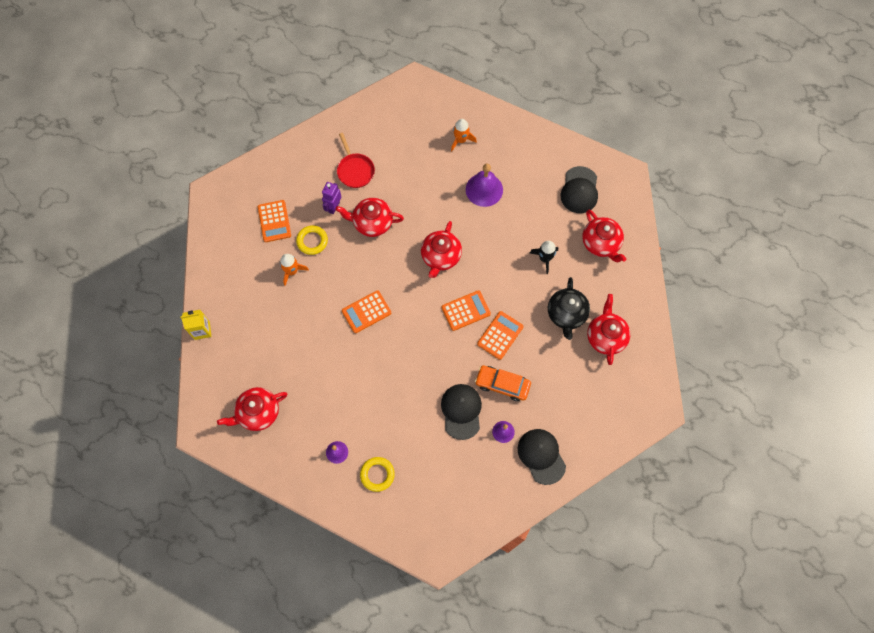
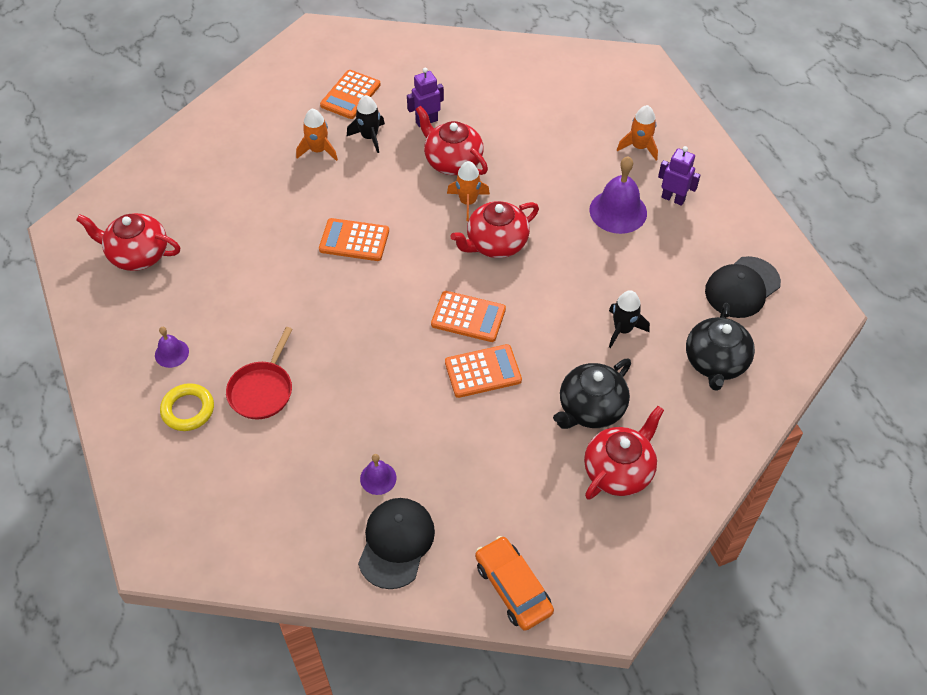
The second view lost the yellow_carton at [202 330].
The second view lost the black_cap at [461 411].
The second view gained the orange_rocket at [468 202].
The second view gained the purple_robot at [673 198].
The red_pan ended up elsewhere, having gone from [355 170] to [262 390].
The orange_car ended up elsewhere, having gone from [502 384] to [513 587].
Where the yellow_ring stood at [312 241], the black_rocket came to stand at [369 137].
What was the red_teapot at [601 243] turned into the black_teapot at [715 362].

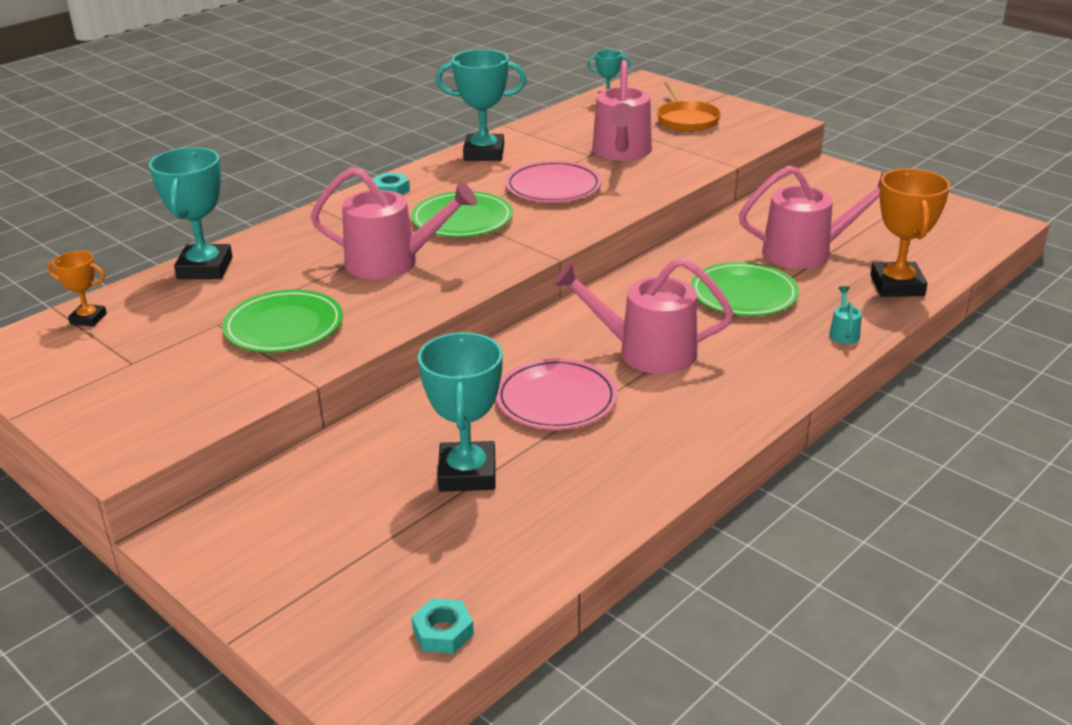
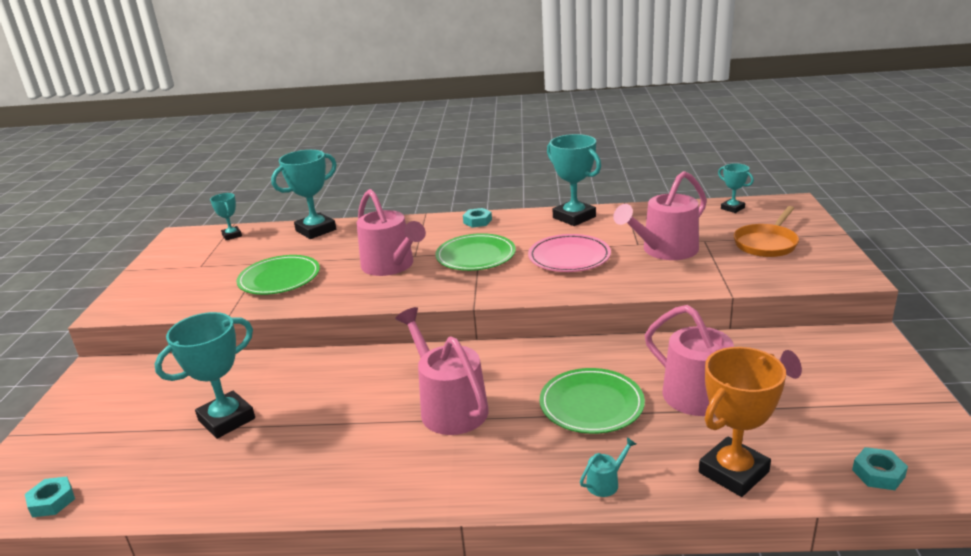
The second view lost the pink_plate at [556 399].
The second view gained the turquoise_nut at [878 473].
What was the orange_trophy at [88 319] turned into the turquoise_trophy at [232 235].

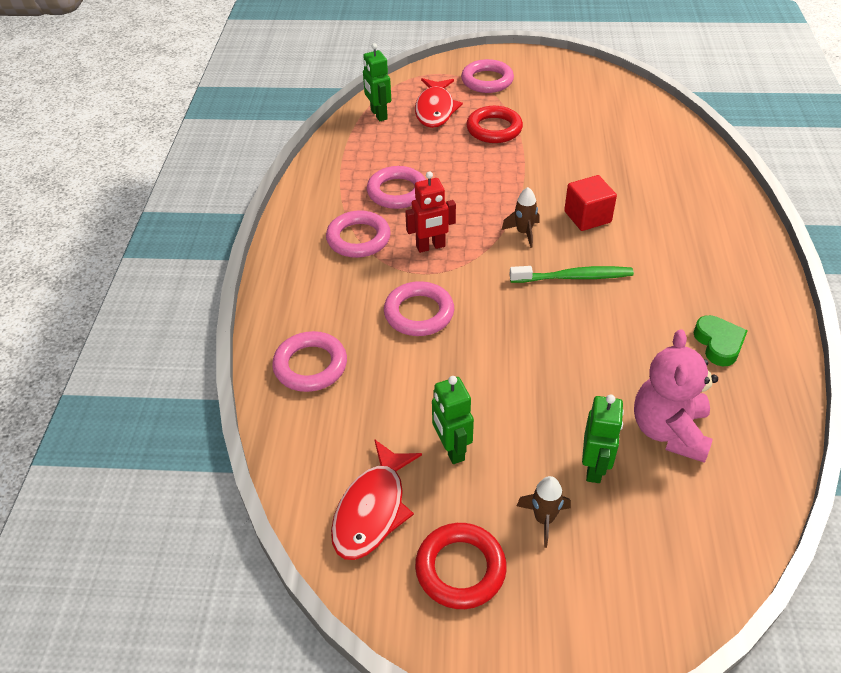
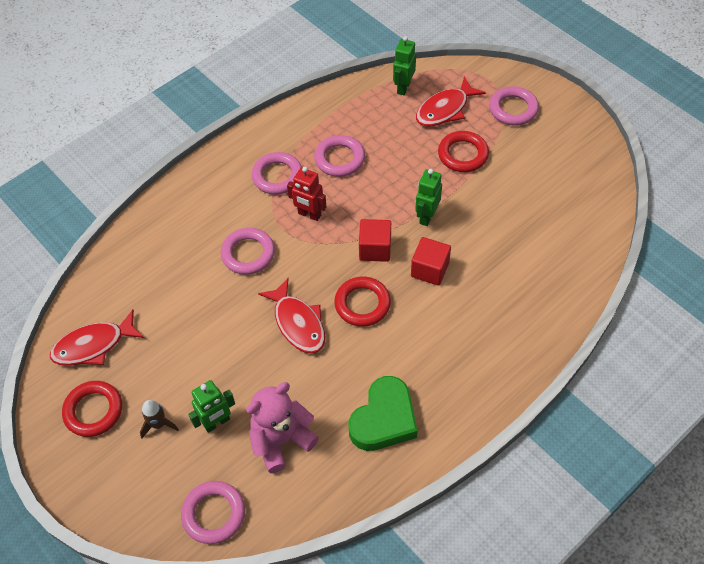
The second view gained the red_fish at [298 323].
The pink_ring ended up elsewhere, having gone from [310 365] to [214 514].
The green_robot ended up elsewhere, having gone from [451 449] to [426 216].
Where the brown_rocket stood at [523 233], the red_cube came to stand at [375 249].
Where the green_toothbrush stood at [574 277], the red_ring came to stand at [362 304].
The size of the green_heart at [718 344] changed by a factor of 1.67.

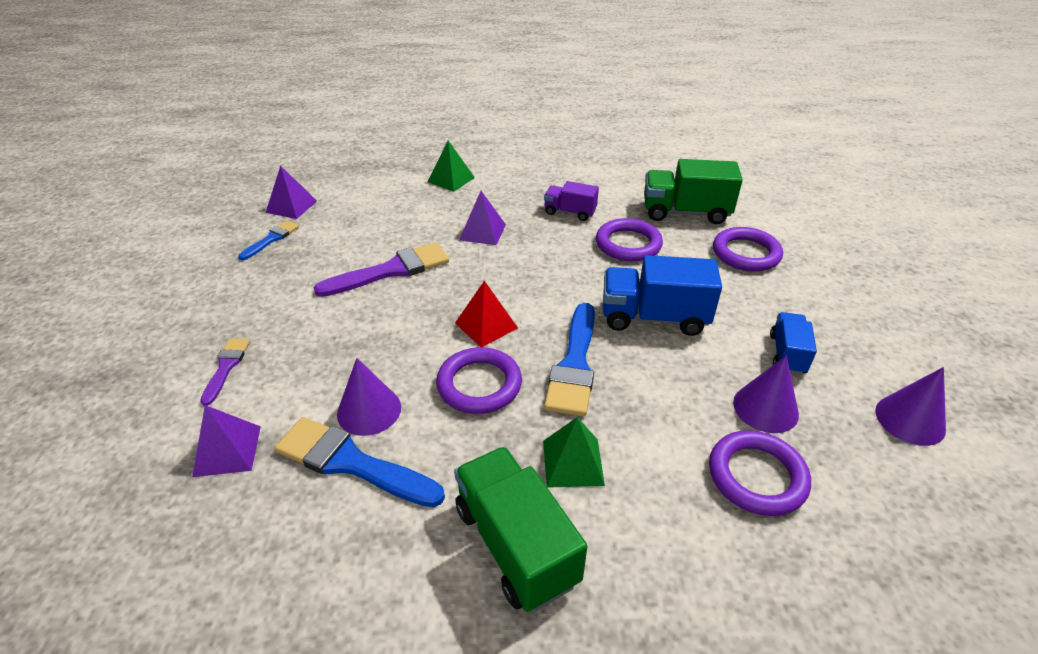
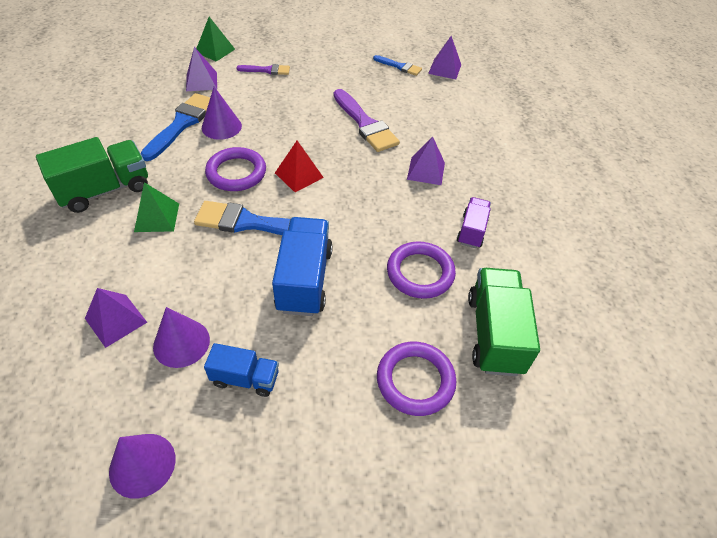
The green_pyramid ended up elsewhere, having gone from [451 179] to [215 50].
Where the purple_ring stood at [757 476], the purple_pyramid came to stand at [115 320].

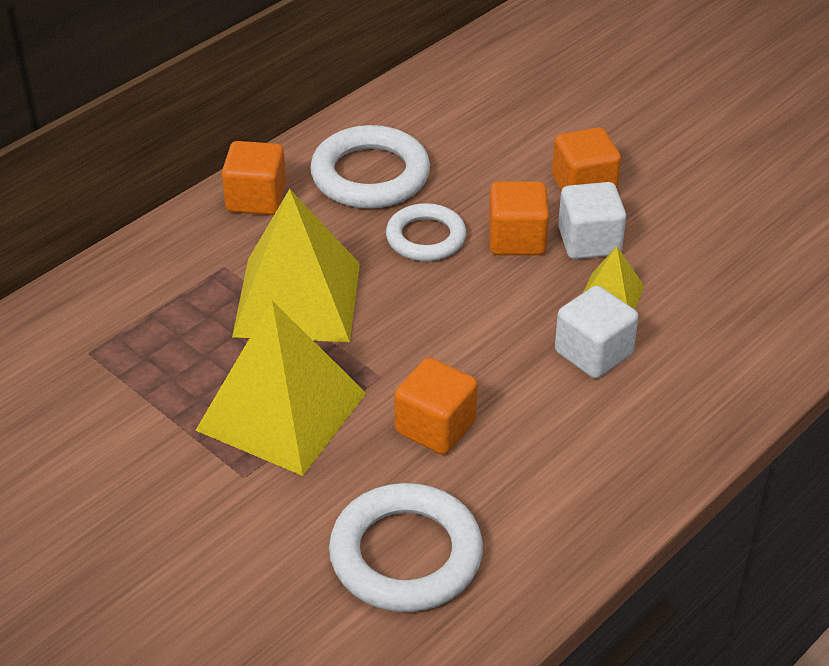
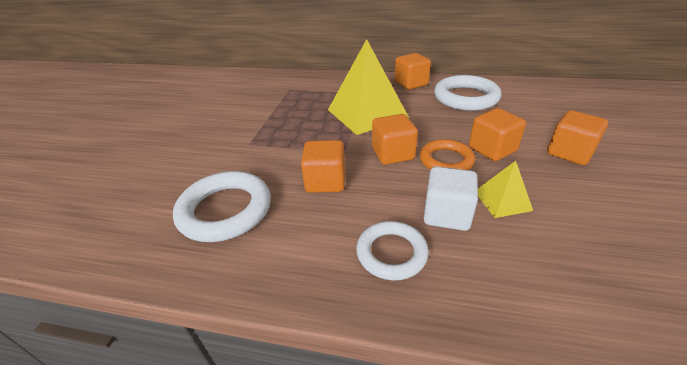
The second view lost the yellow_pyramid at [282 411].
The second view lost the white_cube at [589 242].
The second view gained the orange_cube at [393 154].
The second view gained the orange_ring at [446 160].
The white_ring ended up elsewhere, having gone from [426 238] to [391 253].

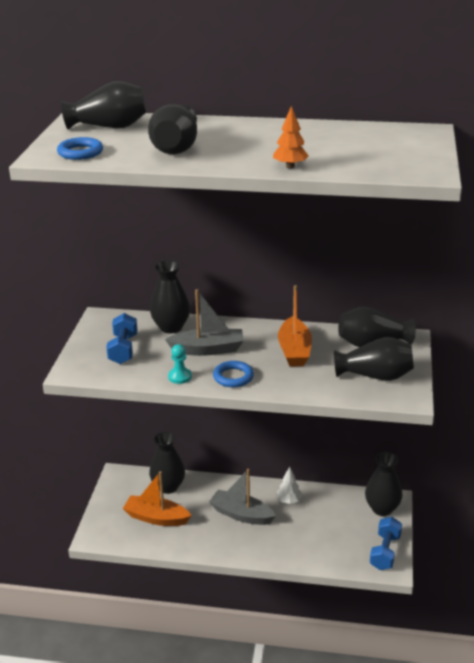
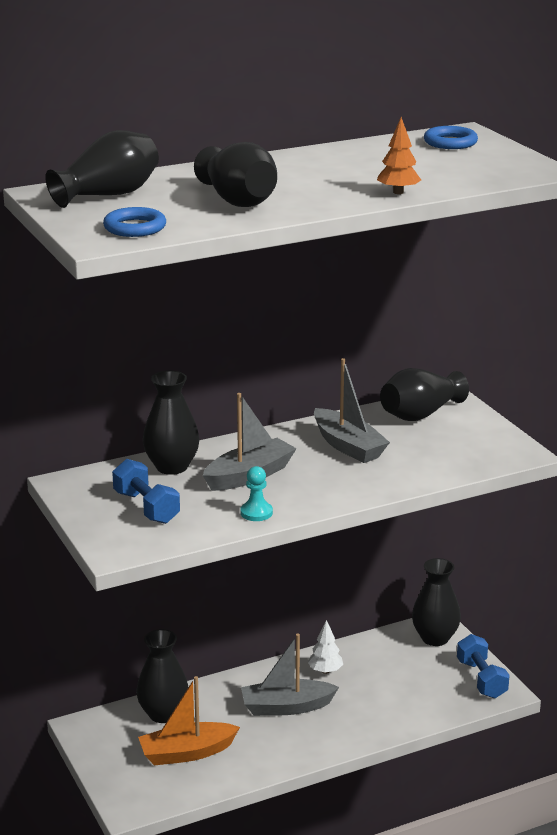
The second view lost the black_vase at [375 376].
The blue_ring ended up elsewhere, having gone from [233 377] to [450 142].
What was the orange_boat at [294 350] turned into the grey_boat at [348 446].

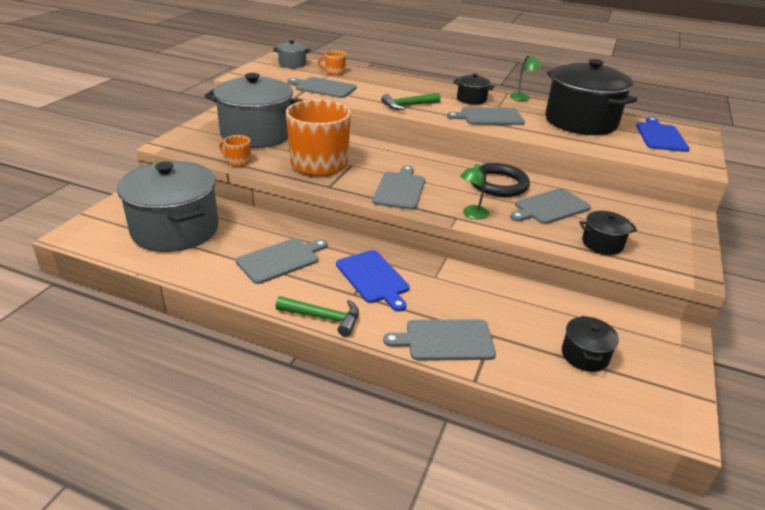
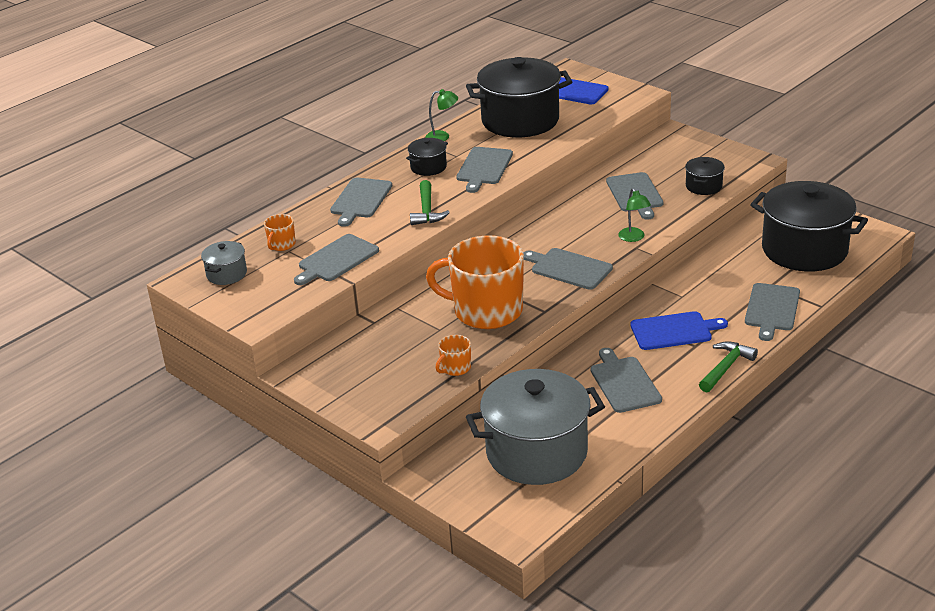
The second view lost the grey_pot at [256 134].
The second view lost the black_ring at [498 184].
The second view gained the grey_cutting_board at [360 200].
The size of the black_pot at [585 355] changed by a factor of 2.25.

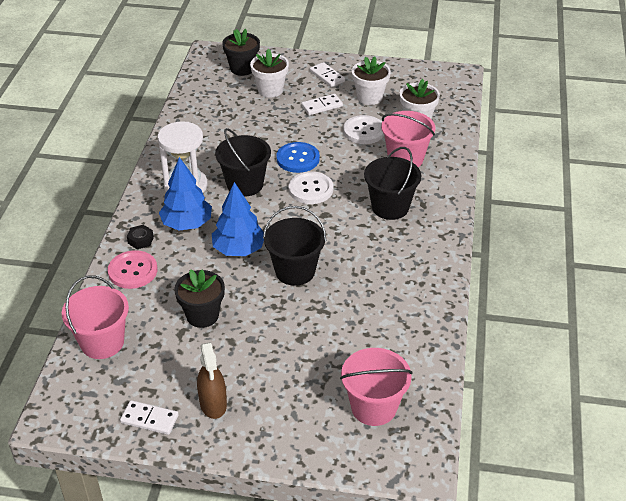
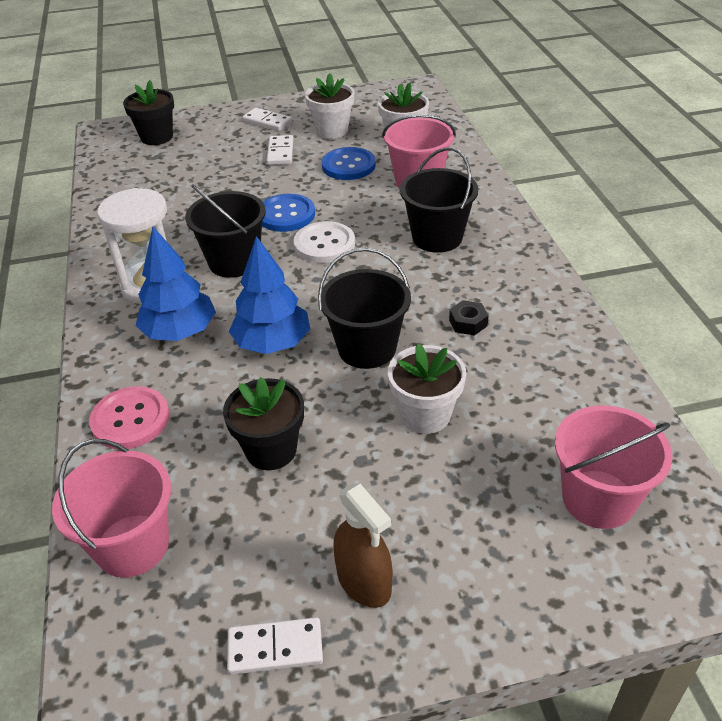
The black_nut ended up elsewhere, having gone from [140 240] to [468 323].
The white_flower_pot ended up elsewhere, having gone from [270 90] to [425 415].
What was the white_button at [364 131] turned into the blue_button at [348 165].
The white_domino at [322 106] ended up facing another way, 45 degrees counterclockwise from before.

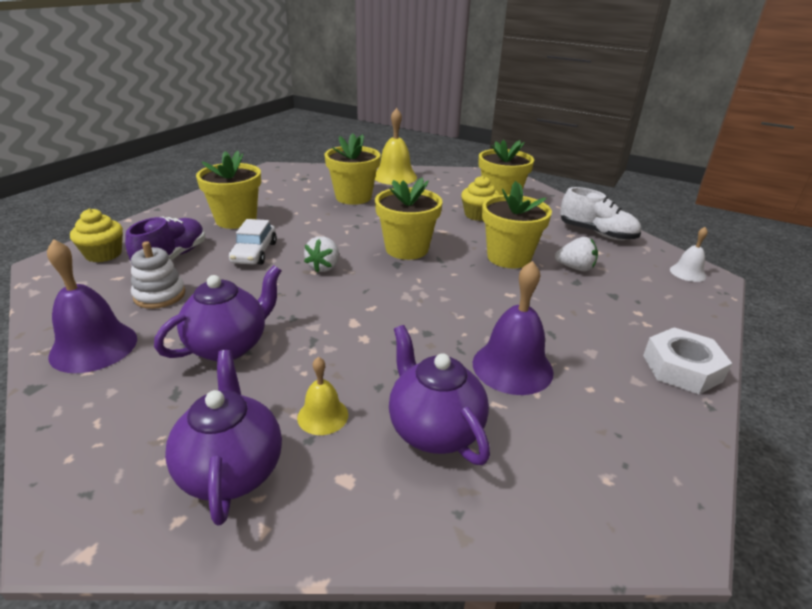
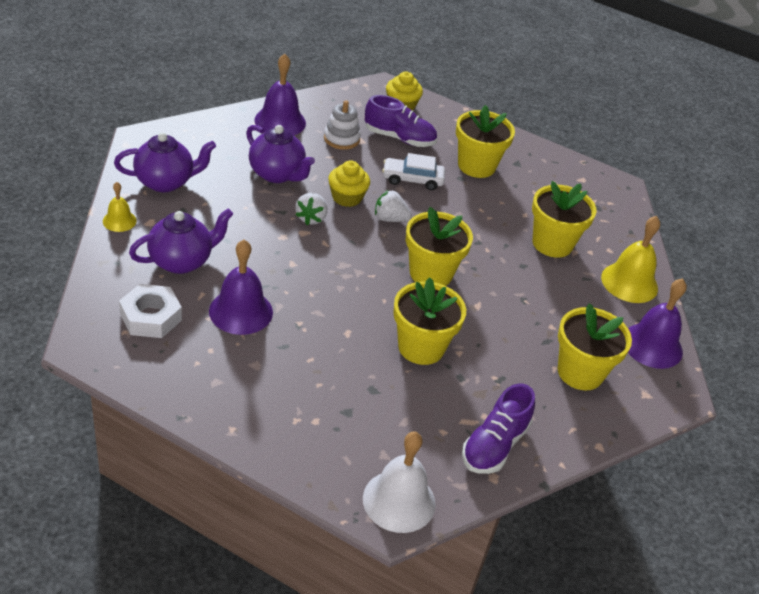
The second view gained the purple_bell at [652 345].
The yellow_bell ended up elsewhere, having gone from [322 416] to [119 221].
The yellow_cupcake ended up elsewhere, having gone from [478 215] to [347 197].
The white_strawberry ended up elsewhere, having gone from [575 268] to [311 218].
The white_nut ended up elsewhere, having gone from [682 368] to [151 317].
What was the white_shoe at [597 233] turned into the purple_shoe at [494 445].
The size of the white_bell at [687 273] changed by a factor of 1.80.

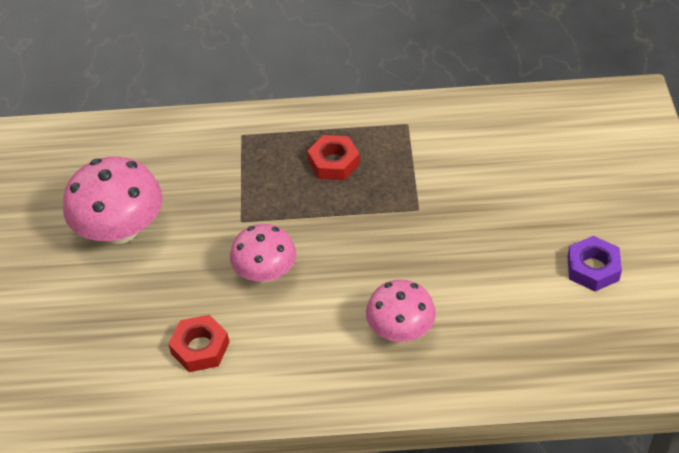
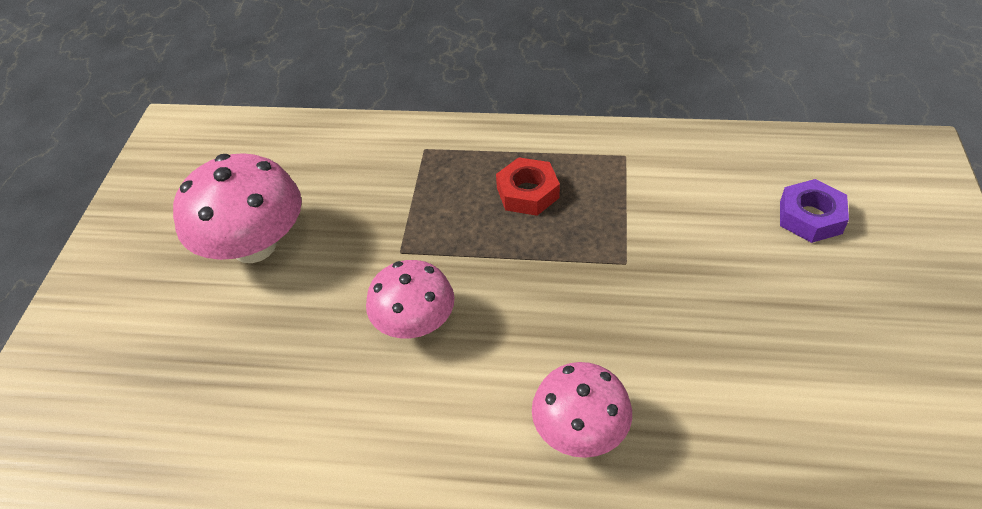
The second view lost the red_nut at [200 348].
The purple_nut ended up elsewhere, having gone from [593 268] to [810 217].

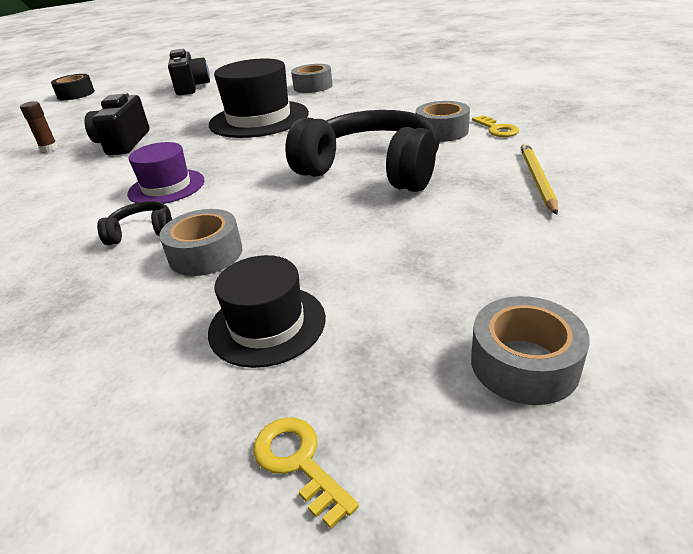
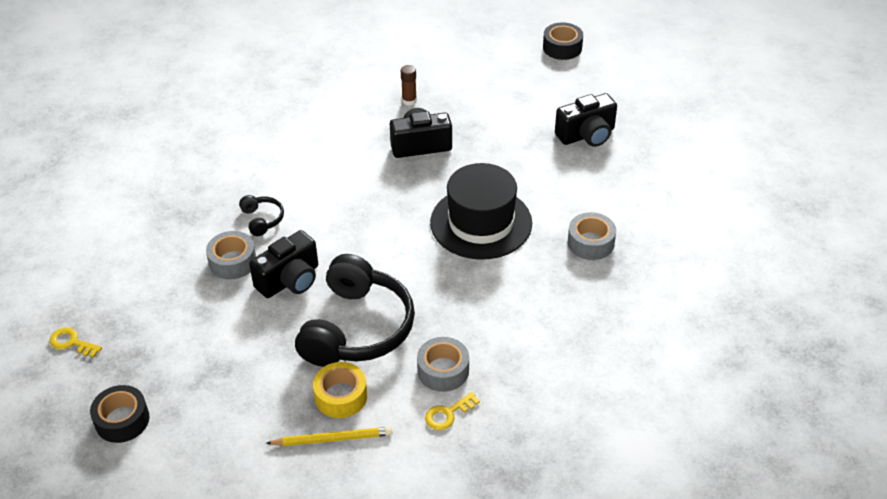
The second view lost the purple_hat at [166 187].
The second view lost the black_hat at [267 325].
The second view gained the black_camera at [290 280].
The second view gained the yellow_tape at [341 396].
What was the grey_tape at [524 363] turned into the black_tape at [122 420].
The yellow_key at [298 462] ended up facing another way, 105 degrees counterclockwise from before.

